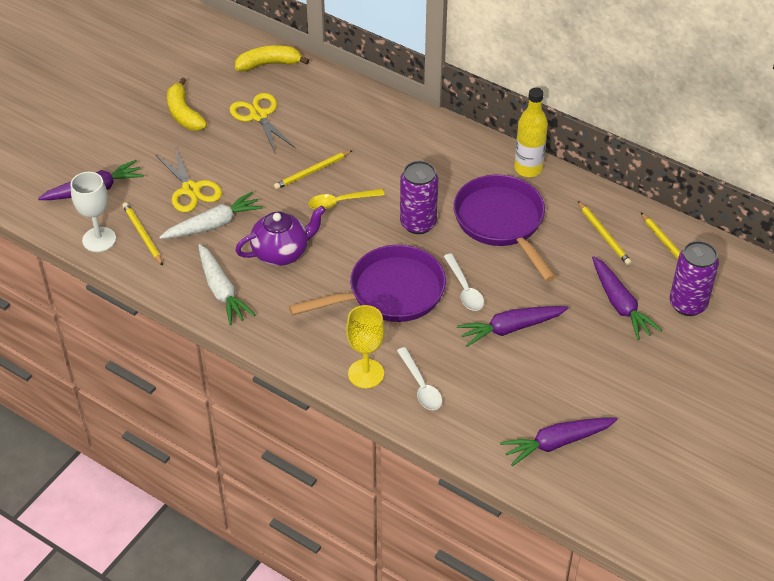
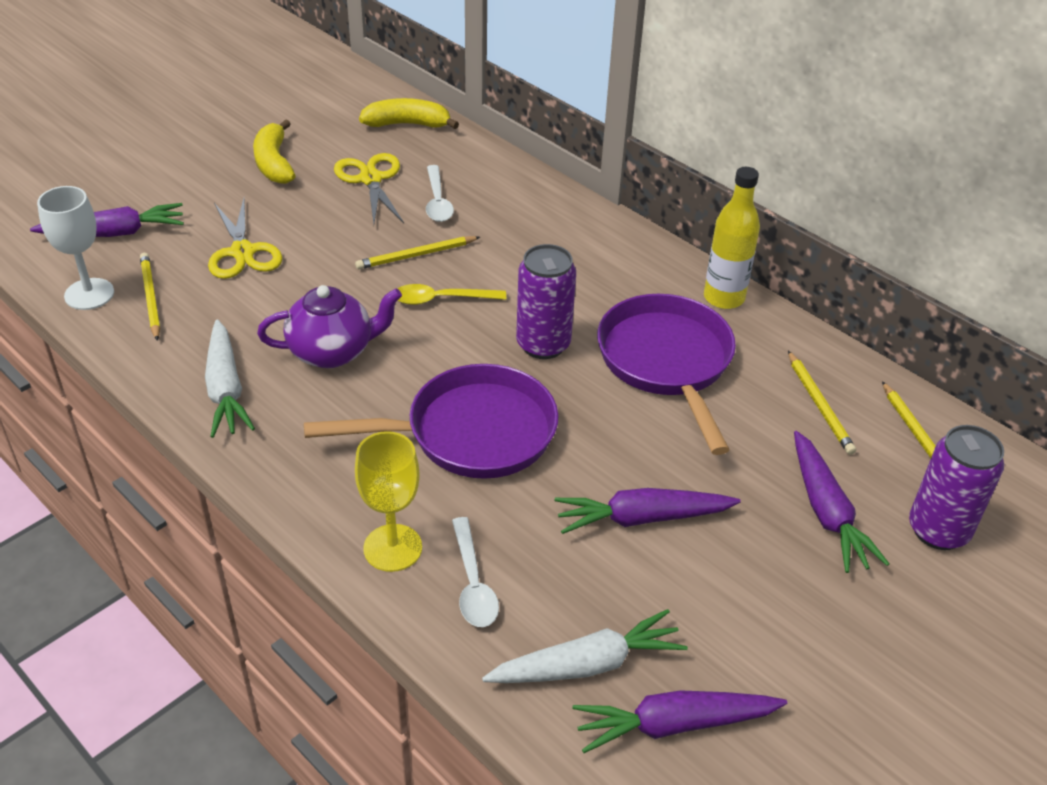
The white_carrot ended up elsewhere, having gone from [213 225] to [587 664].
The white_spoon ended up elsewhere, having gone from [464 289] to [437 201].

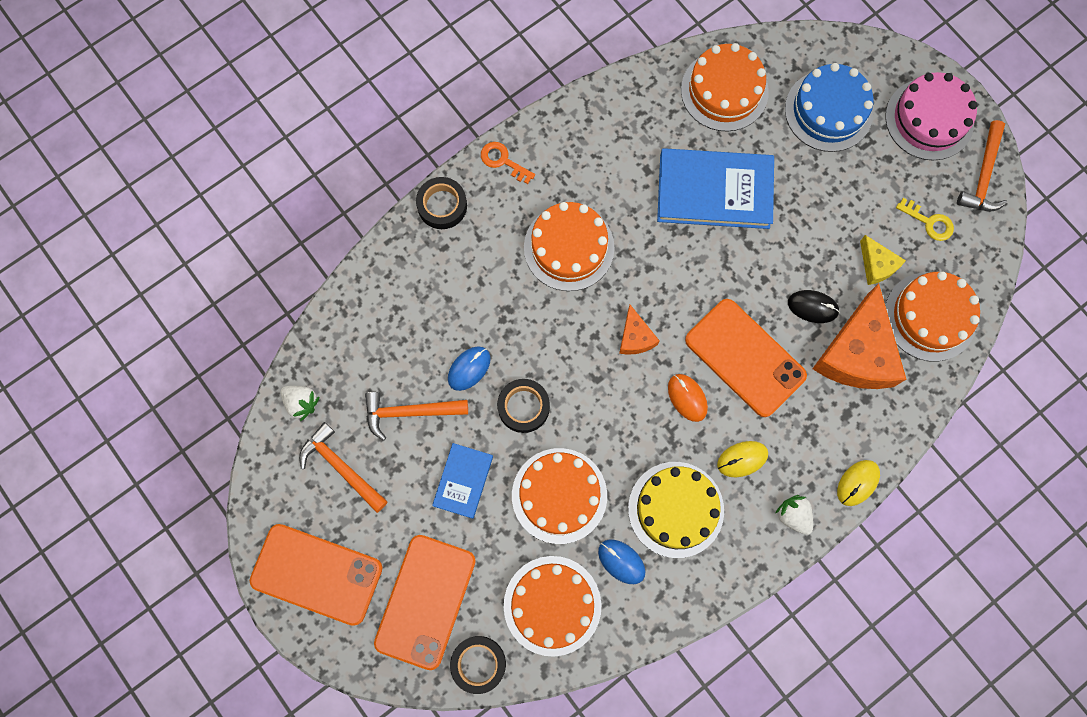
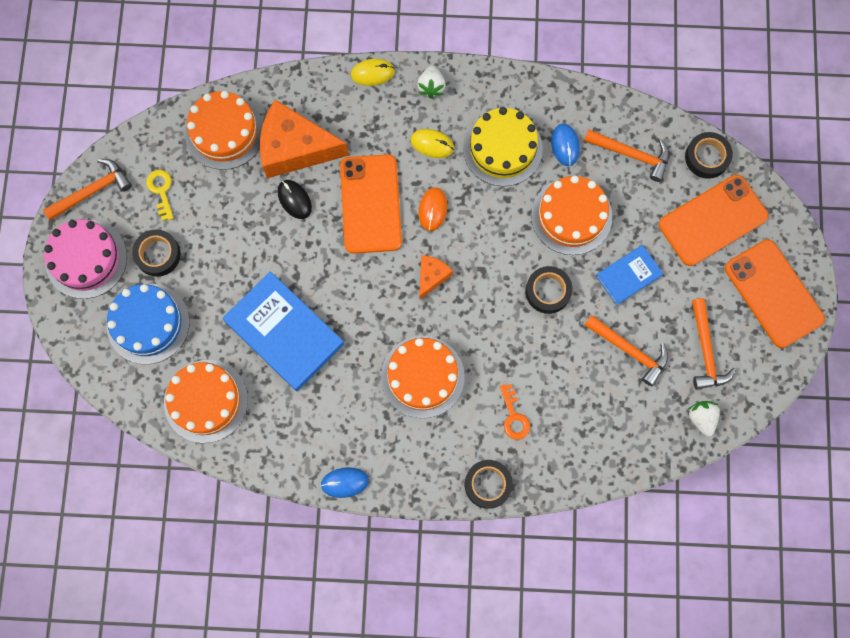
The second view lost the yellow_cheese at [876 265].
The second view gained the black_tape at [158 254].
The blue_mouse ended up elsewhere, having gone from [469 368] to [344 482].
The orange_key ended up elsewhere, having gone from [503 161] to [514 417].
Where the orange_cake stood at [552 605], the orange_hammer came to stand at [631 154].
The orange_cheese at [857 353] ended up facing another way, 135 degrees counterclockwise from before.

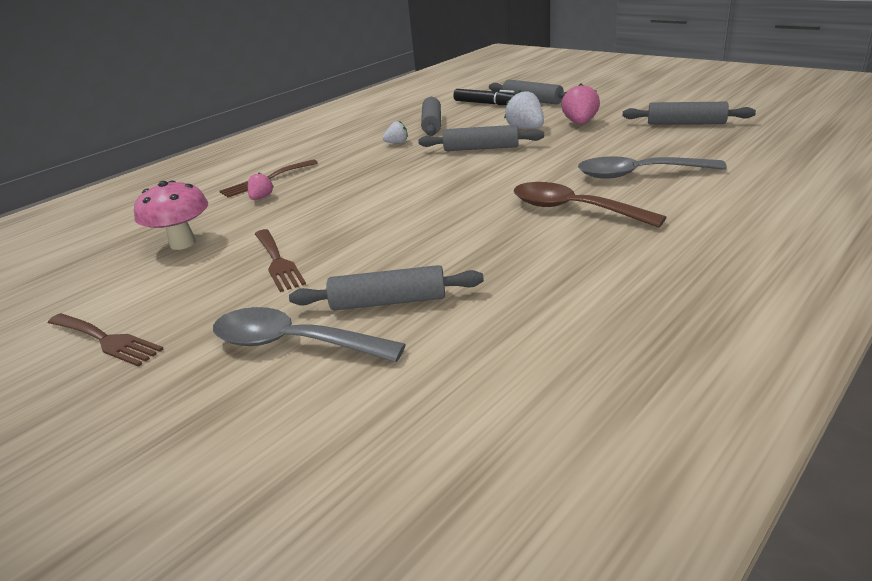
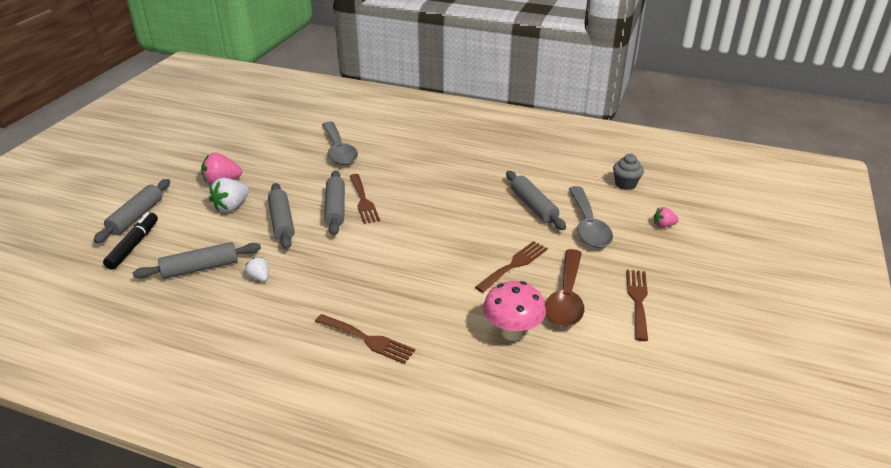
The second view gained the brown_fork at [363 201].
The second view gained the grey_cupcake at [625 184].
The pink_strawberry ended up elsewhere, having gone from [261 198] to [663 225].
The brown_spoon ended up elsewhere, having gone from [573 209] to [566 298].
The grey_rolling_pin ended up elsewhere, having gone from [685 123] to [335 208].

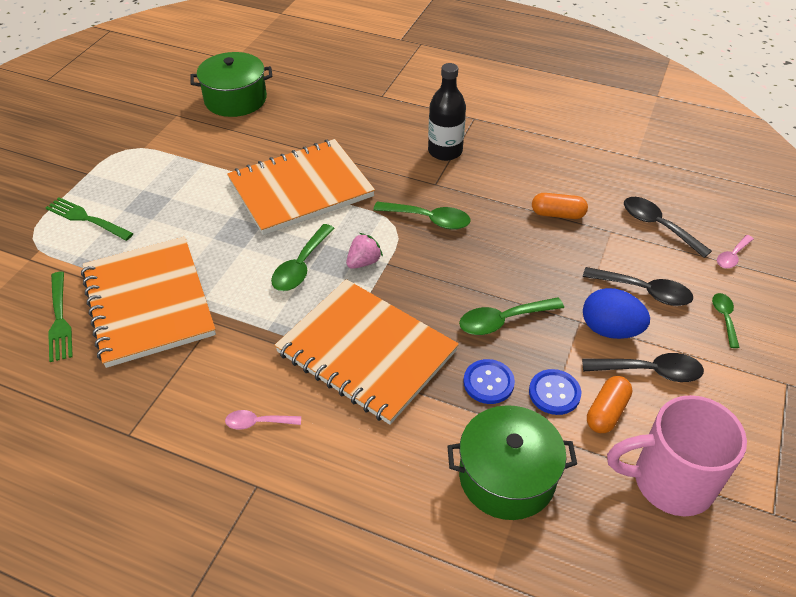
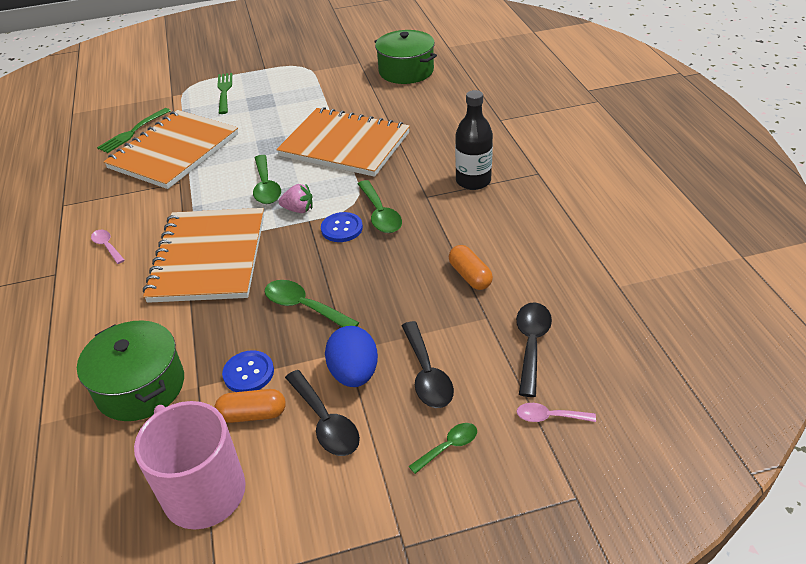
The blue_button ended up elsewhere, having gone from [488 382] to [342 228].
The green_spoon at [301 266] ended up facing another way, 90 degrees counterclockwise from before.

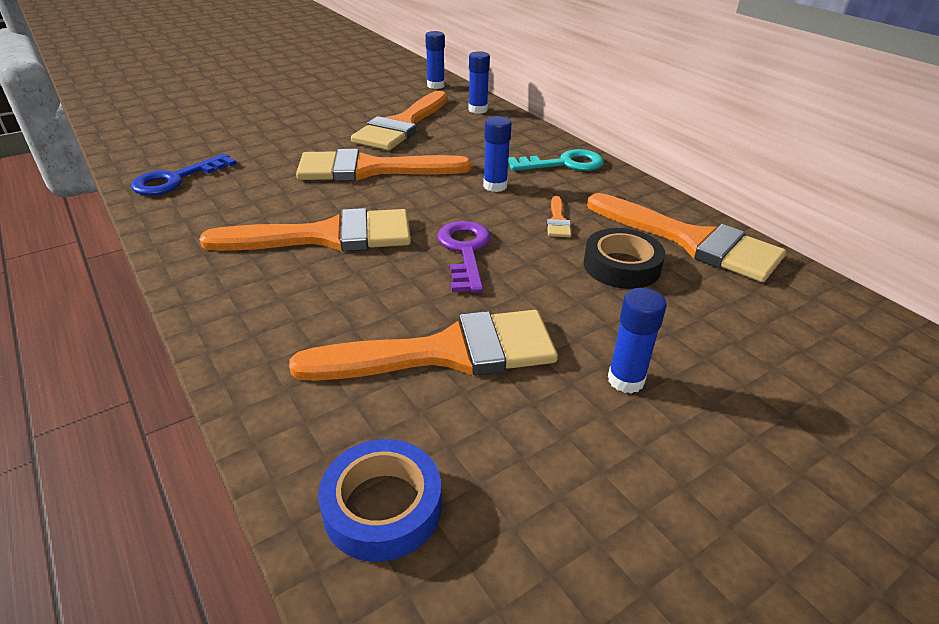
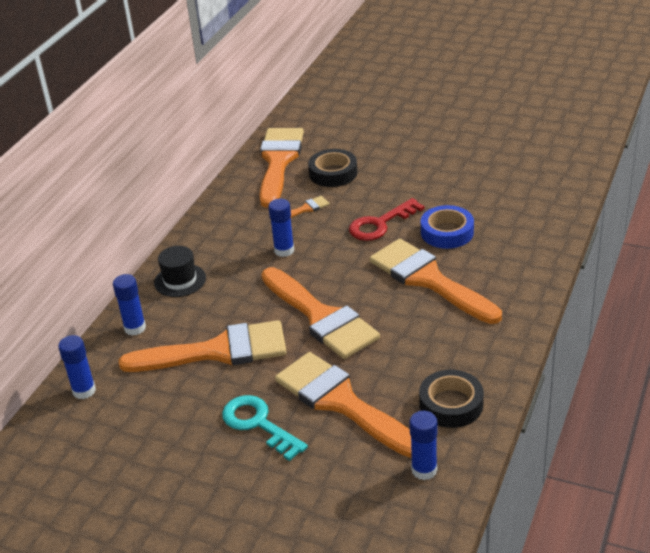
The second view gained the black_hat at [180 280].
The orange_brush ended up elsewhere, having gone from [446 352] to [341 402].
The blue_tape ended up elsewhere, having gone from [382 506] to [447 232].
The turquoise_key ended up elsewhere, having gone from [563 164] to [258 424].
The blue_glue_stick ended up elsewhere, having gone from [626 380] to [424 470].
Where the blue_key stood at [176 179], the black_tape came to stand at [451 404].
What was the purple_key at [465 251] turned into the red_key at [380 224].

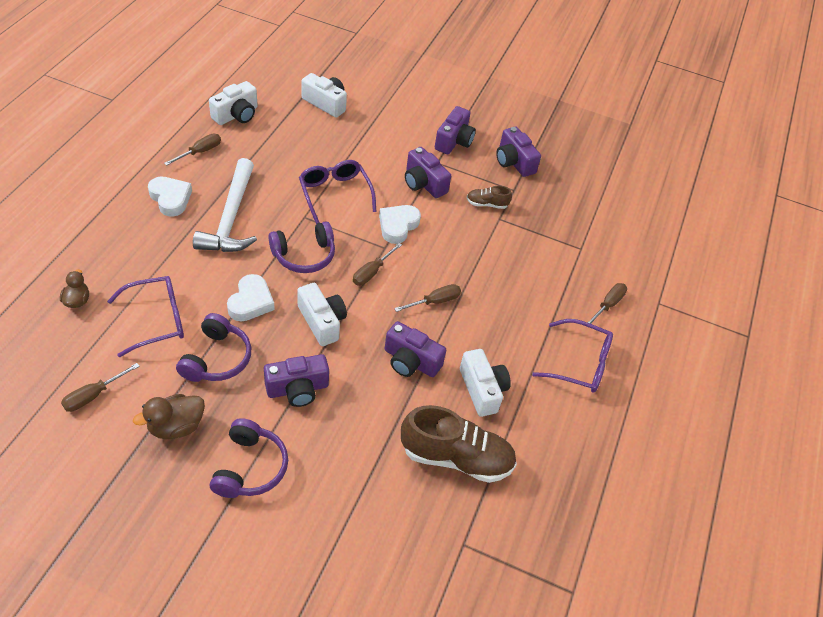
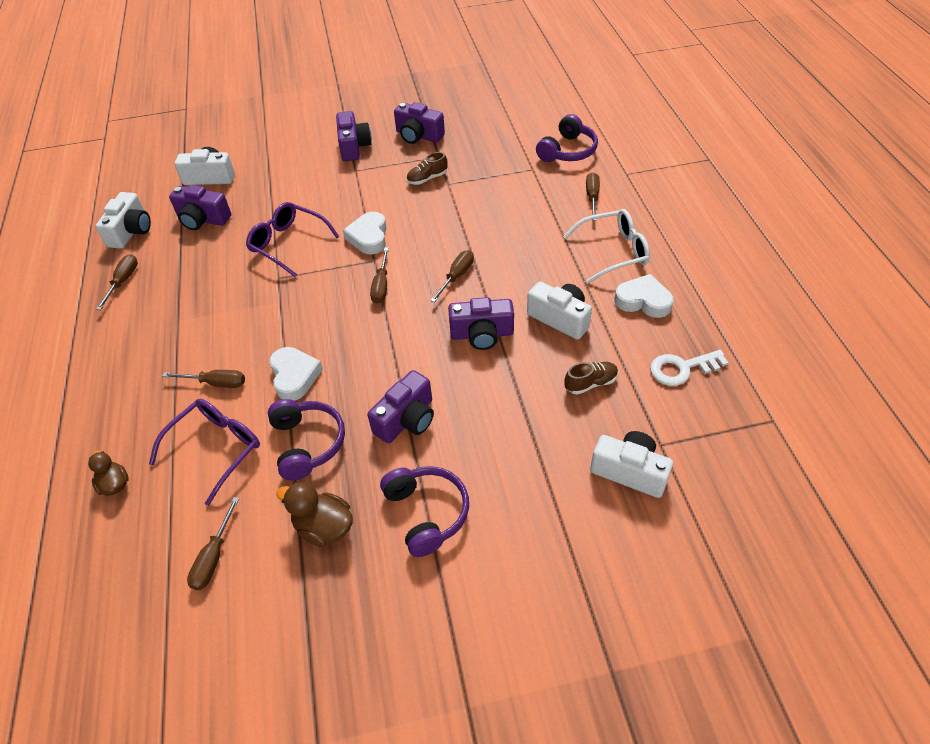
The second view lost the white_hammer at [231 218].
The second view gained the brown_screwdriver at [216 383].
The second view gained the white_key at [681 368].
The white_heart ended up elsewhere, having gone from [170 198] to [643 300].
The purple_headphones ended up elsewhere, having gone from [304 255] to [568 151].
The white_camera ended up elsewhere, having gone from [322 322] to [629 471].
The purple_camera ended up elsewhere, having gone from [423 183] to [203 219].
What was the purple_glasses at [579 363] turned into the white_glasses at [612 252].
The brown_duck at [176 426] ended up facing another way, 90 degrees clockwise from before.
The size of the brown_shoe at [456 457] changed by a factor of 0.47.

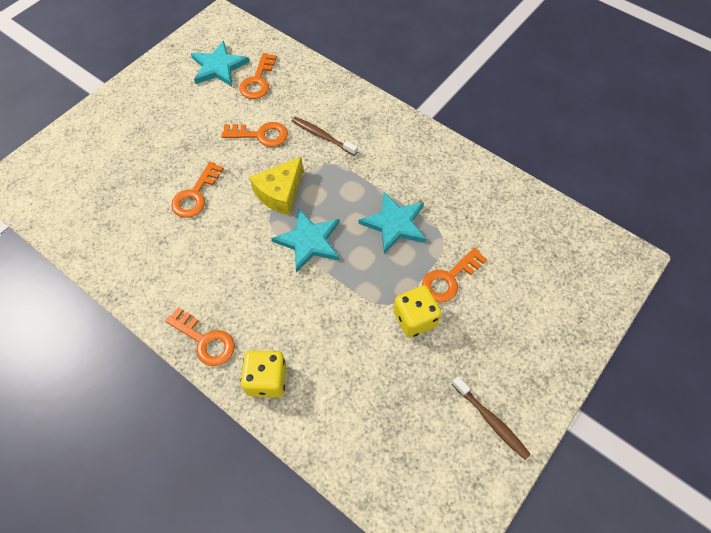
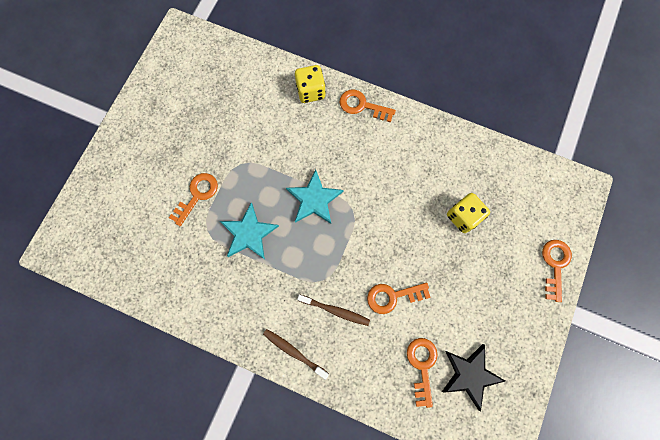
The second view lost the yellow_cheese at [280 193].
The orange_key ended up elsewhere, having gone from [195 195] to [555 265].
The yellow_dice ended up elsewhere, having gone from [415 319] to [463 216].
The brown_toothbrush ended up elsewhere, having gone from [491 420] to [294 352].
What was the turquoise_star at [218 67] turned into the black_star at [470 375].

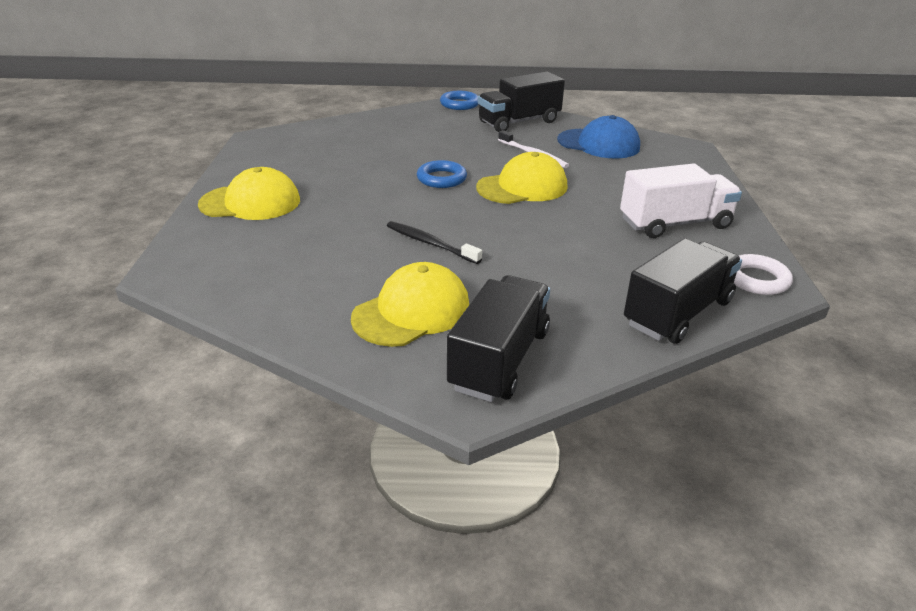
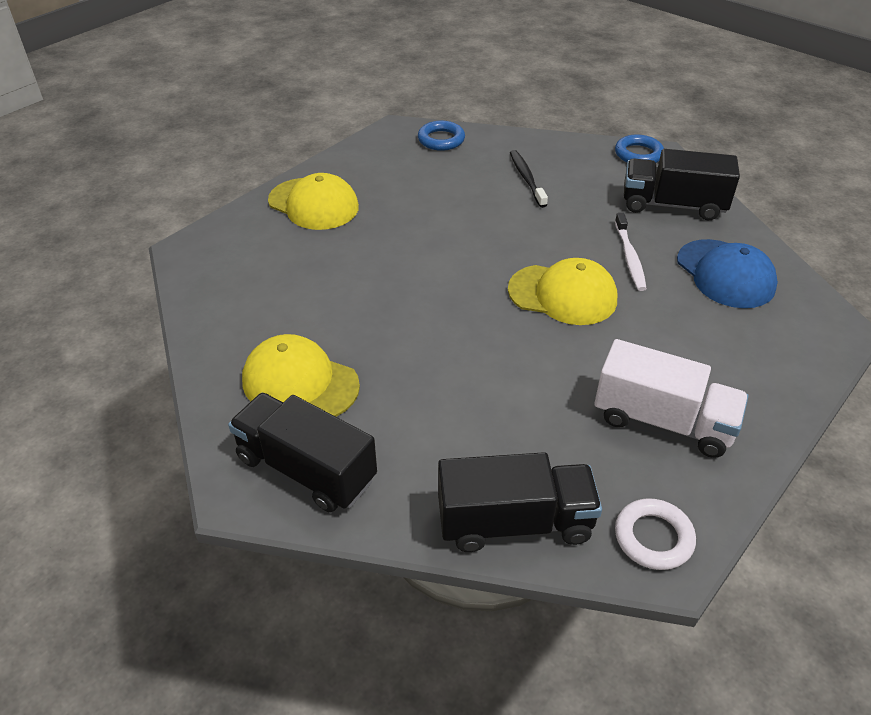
The black_toothbrush ended up elsewhere, having gone from [430 243] to [526 179].
The blue_ring ended up elsewhere, having gone from [441 178] to [441 140].
The yellow_cap at [412 312] ended up facing another way, 150 degrees counterclockwise from before.
The black_truck at [499 359] ended up facing another way, 120 degrees counterclockwise from before.

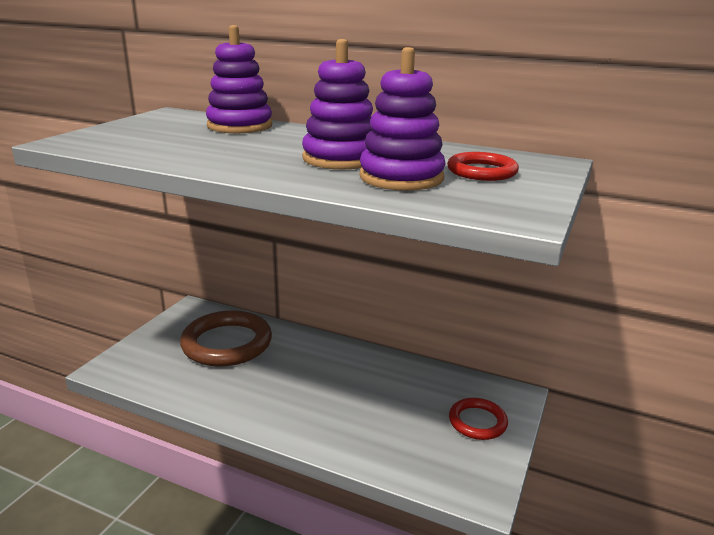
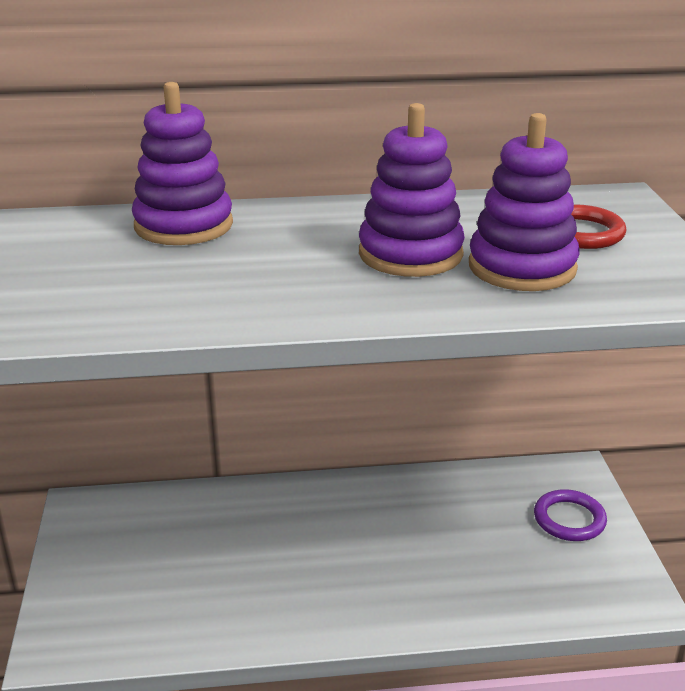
The second view lost the brown_ring at [227 343].
What was the red_ring at [477 422] turned into the purple_ring at [569 519].

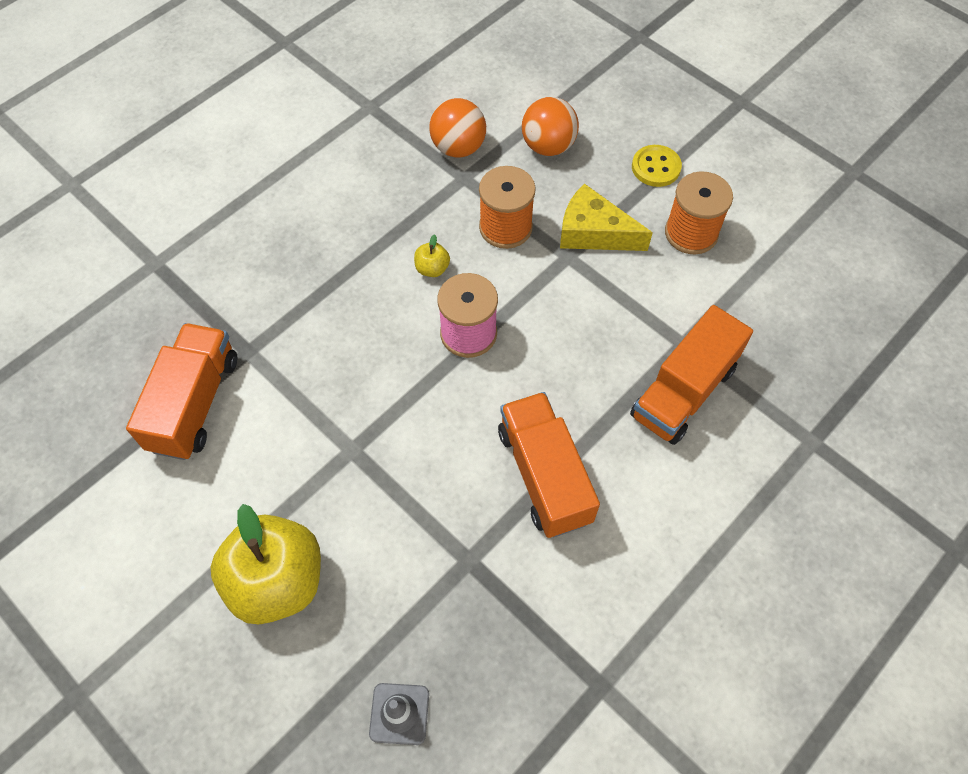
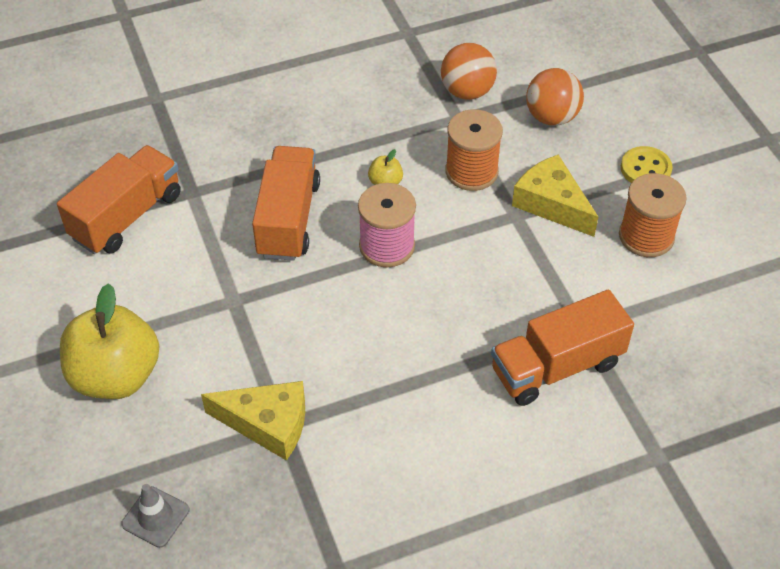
The second view gained the yellow_cheese at [268 424].
The orange_truck ended up elsewhere, having gone from [544 475] to [288 219].

